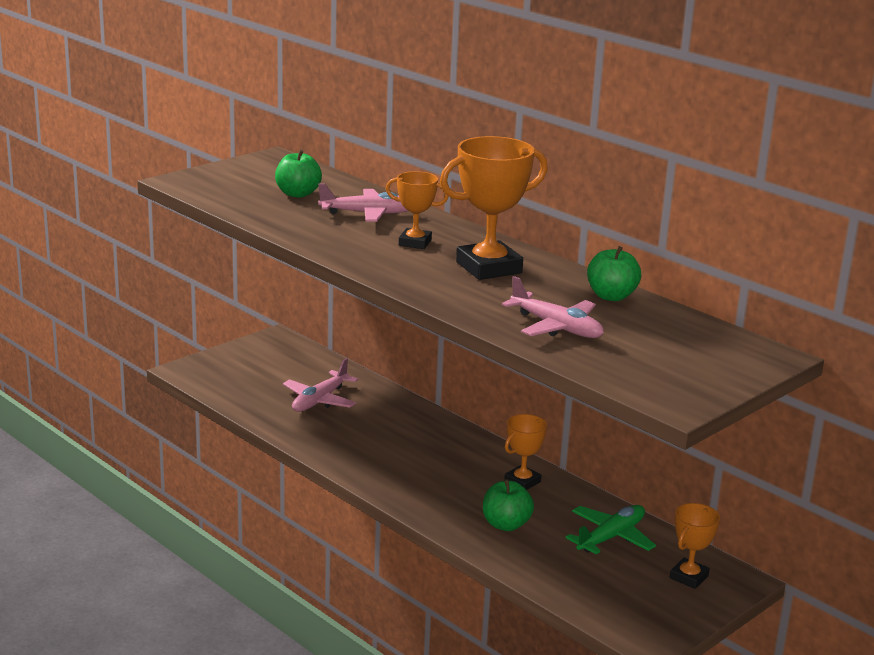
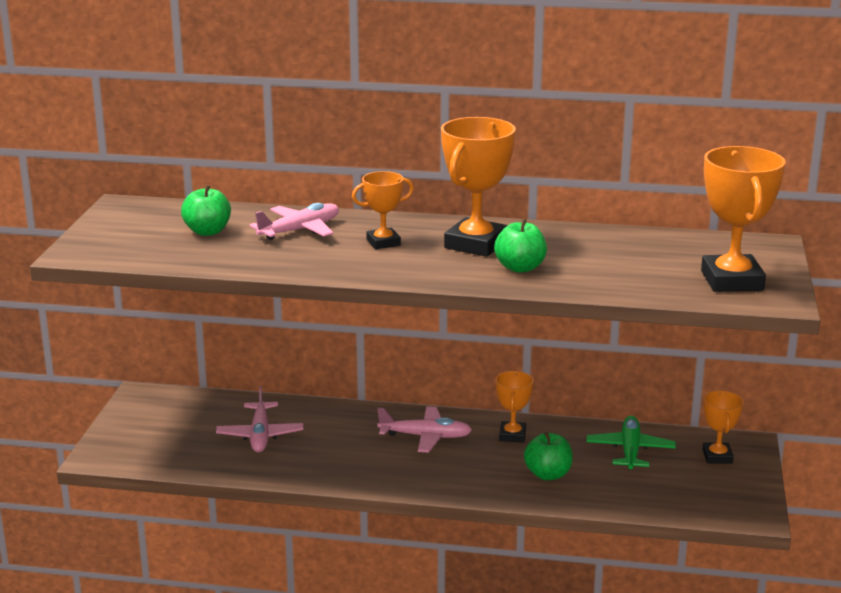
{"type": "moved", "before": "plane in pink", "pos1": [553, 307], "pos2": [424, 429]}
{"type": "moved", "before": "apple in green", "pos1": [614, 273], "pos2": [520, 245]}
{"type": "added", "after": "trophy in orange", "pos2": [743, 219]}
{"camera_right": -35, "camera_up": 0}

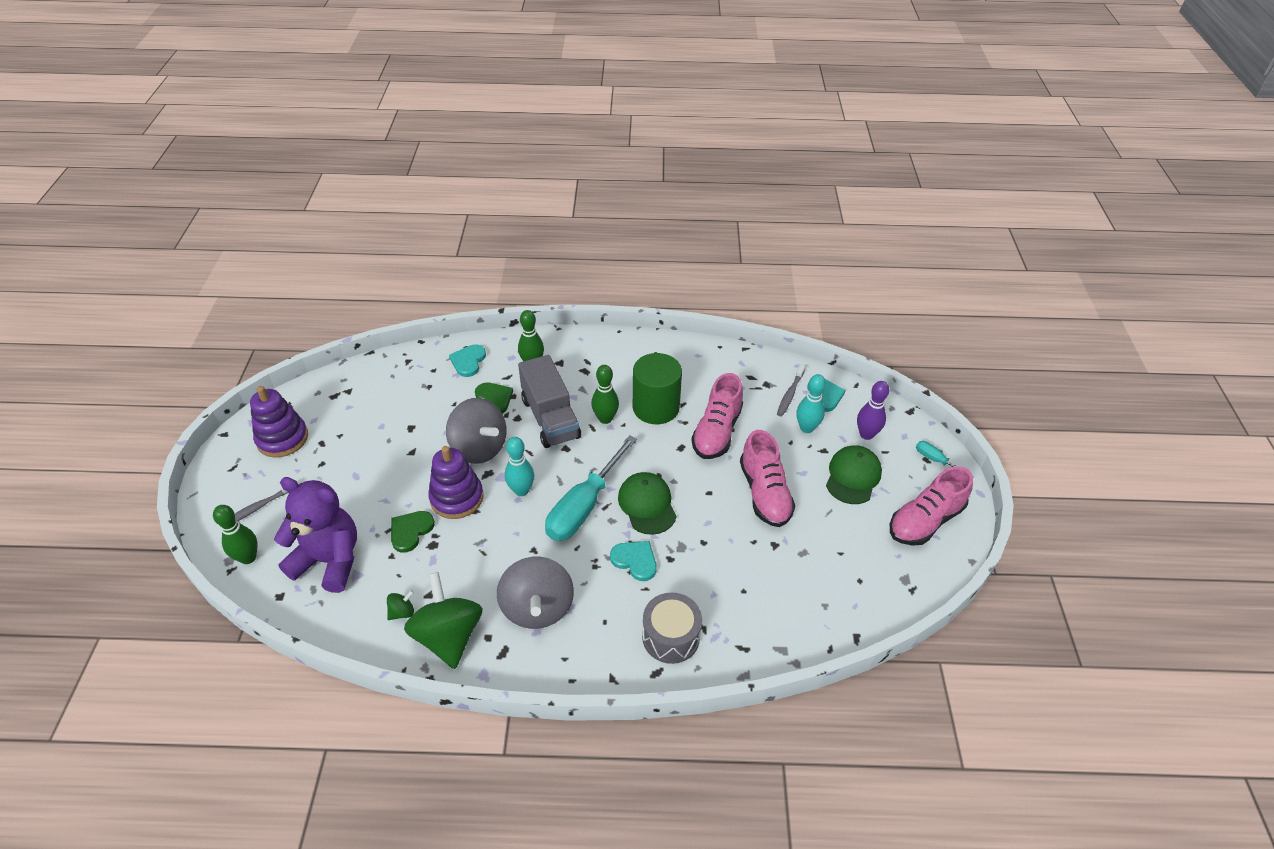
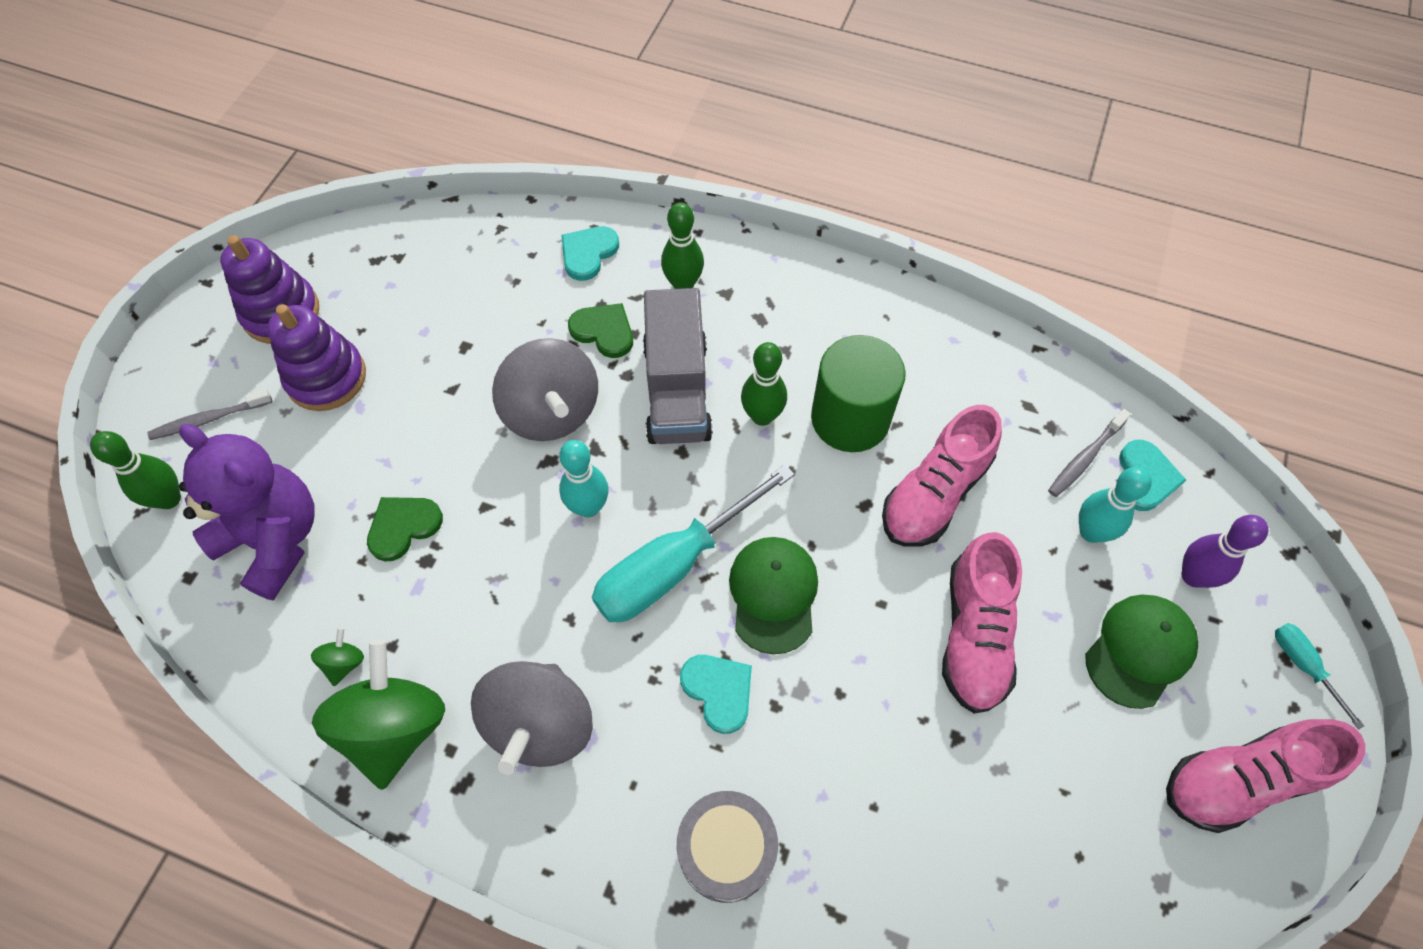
{"type": "turned", "before": "spinning top in green", "pos1": [400, 605], "pos2": [337, 656], "turn": -60}
{"type": "moved", "before": "stacking toy in purple", "pos1": [456, 482], "pos2": [316, 357]}
{"type": "turned", "before": "heart in green", "pos1": [494, 398], "pos2": [600, 330], "turn": -45}
{"camera_right": 20, "camera_up": 15}

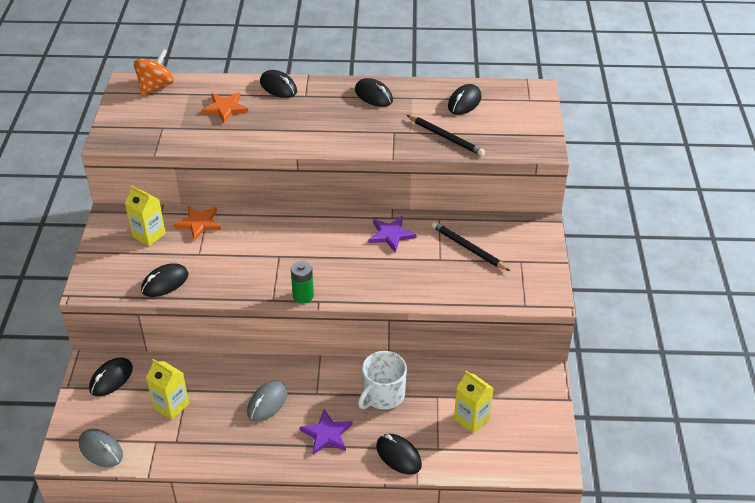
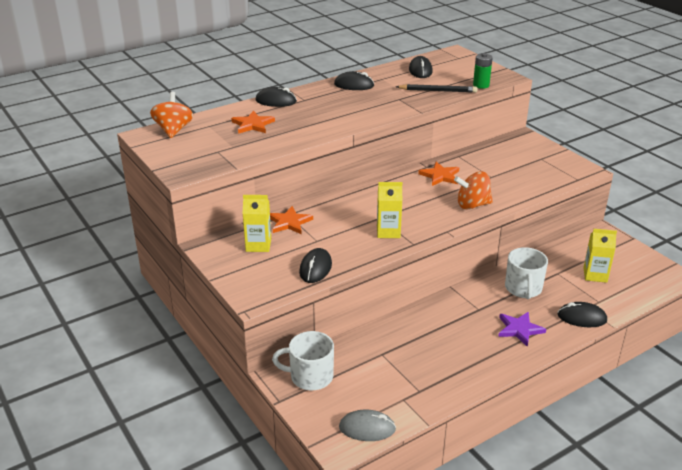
{"type": "replaced", "before": "mouse in black", "after": "mug in white", "pos1": [111, 377], "pos2": [303, 360]}
{"type": "moved", "before": "carton in yellow", "pos1": [167, 389], "pos2": [389, 210]}
{"type": "removed", "before": "mouse in grey", "pos1": [267, 401]}
{"type": "moved", "before": "battery in green", "pos1": [302, 282], "pos2": [483, 71]}
{"type": "recoloured", "before": "star in purple", "after": "star in orange", "pos1": [392, 234], "pos2": [438, 174]}
{"type": "removed", "before": "pencil in black", "pos1": [470, 246]}
{"type": "added", "after": "spinning top in orange", "pos2": [473, 190]}
{"camera_right": -35, "camera_up": -10}

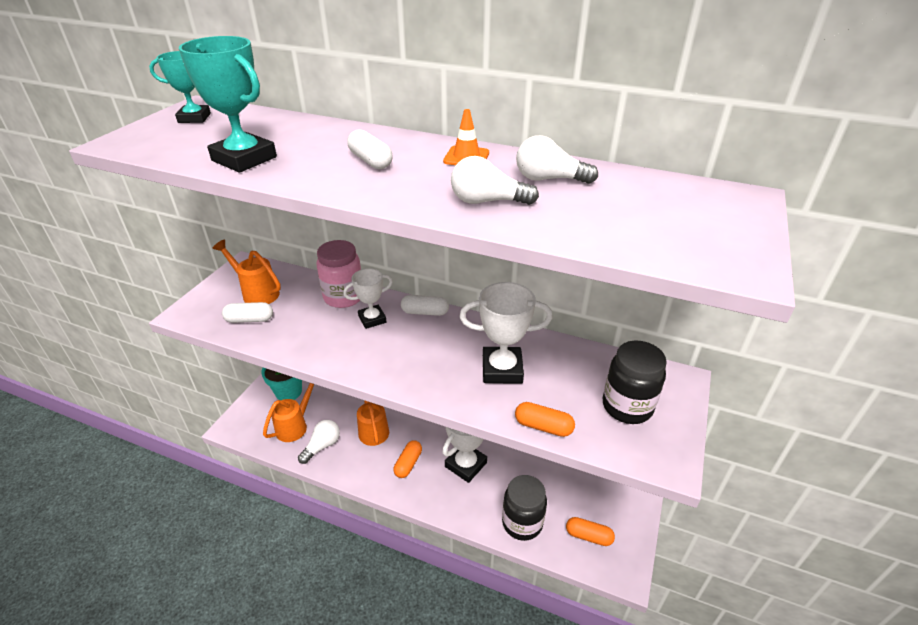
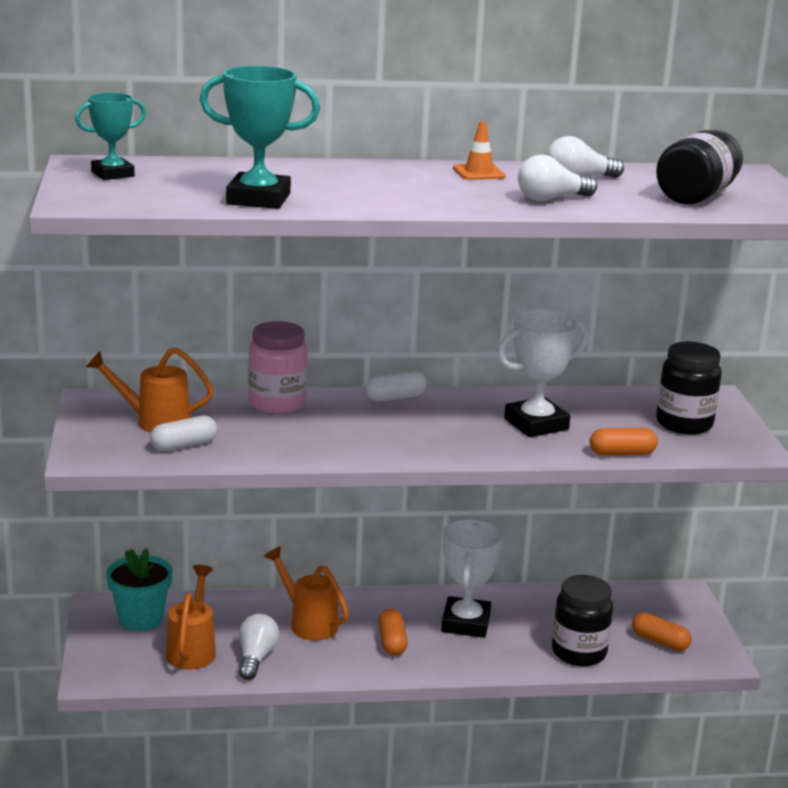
{"type": "removed", "before": "trophy in white", "pos1": [368, 298]}
{"type": "removed", "before": "capsule in white", "pos1": [369, 149]}
{"type": "turned", "before": "capsule in orange", "pos1": [590, 531], "pos2": [661, 632], "turn": 45}
{"type": "added", "after": "jar in black", "pos2": [699, 167]}
{"camera_right": -30, "camera_up": -15}

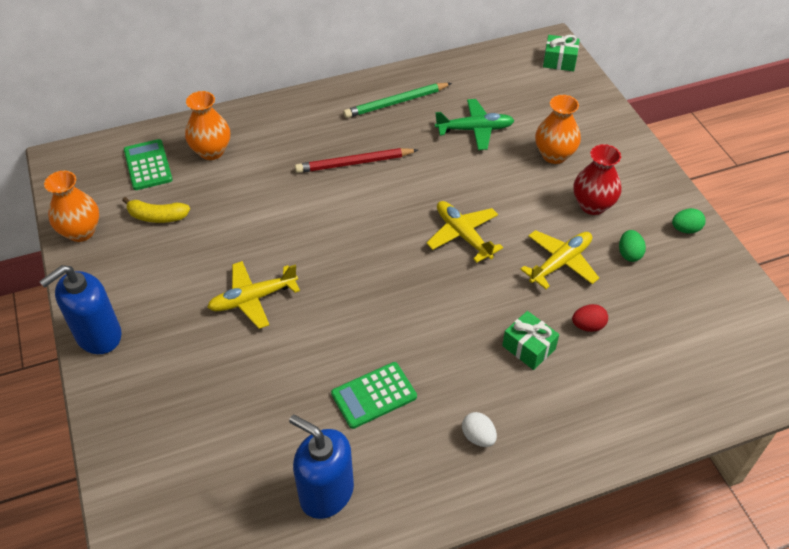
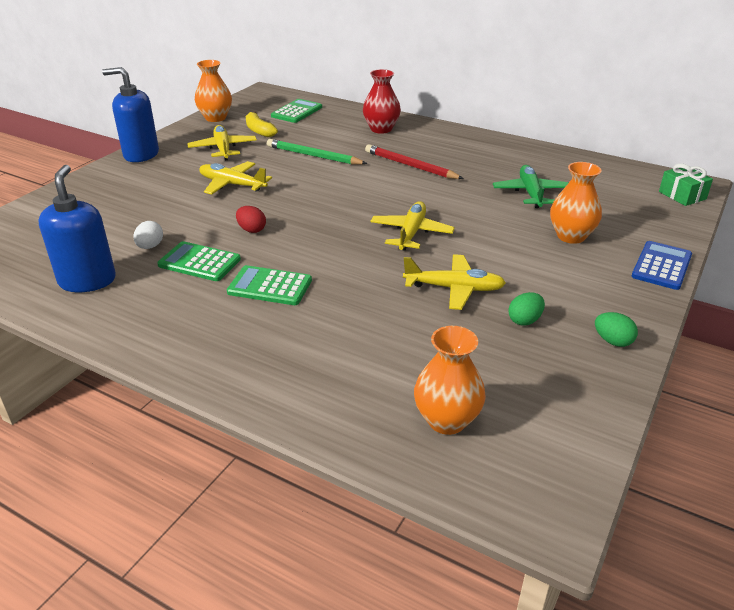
{"type": "moved", "before": "vase in orange", "pos1": [207, 125], "pos2": [450, 380]}
{"type": "moved", "before": "pencil in green", "pos1": [397, 100], "pos2": [317, 152]}
{"type": "turned", "before": "plane in green", "pos1": [475, 124], "pos2": [530, 186], "turn": -135}
{"type": "moved", "before": "egg in white", "pos1": [479, 429], "pos2": [148, 235]}
{"type": "removed", "before": "gift in green", "pos1": [530, 340]}
{"type": "moved", "before": "egg in red", "pos1": [590, 318], "pos2": [251, 219]}
{"type": "moved", "before": "vase in red", "pos1": [597, 179], "pos2": [382, 101]}
{"type": "added", "after": "plane in yellow", "pos2": [222, 142]}
{"type": "added", "after": "calculator in green", "pos2": [269, 285]}
{"type": "added", "after": "calculator in blue", "pos2": [661, 265]}
{"camera_right": 50, "camera_up": -15}

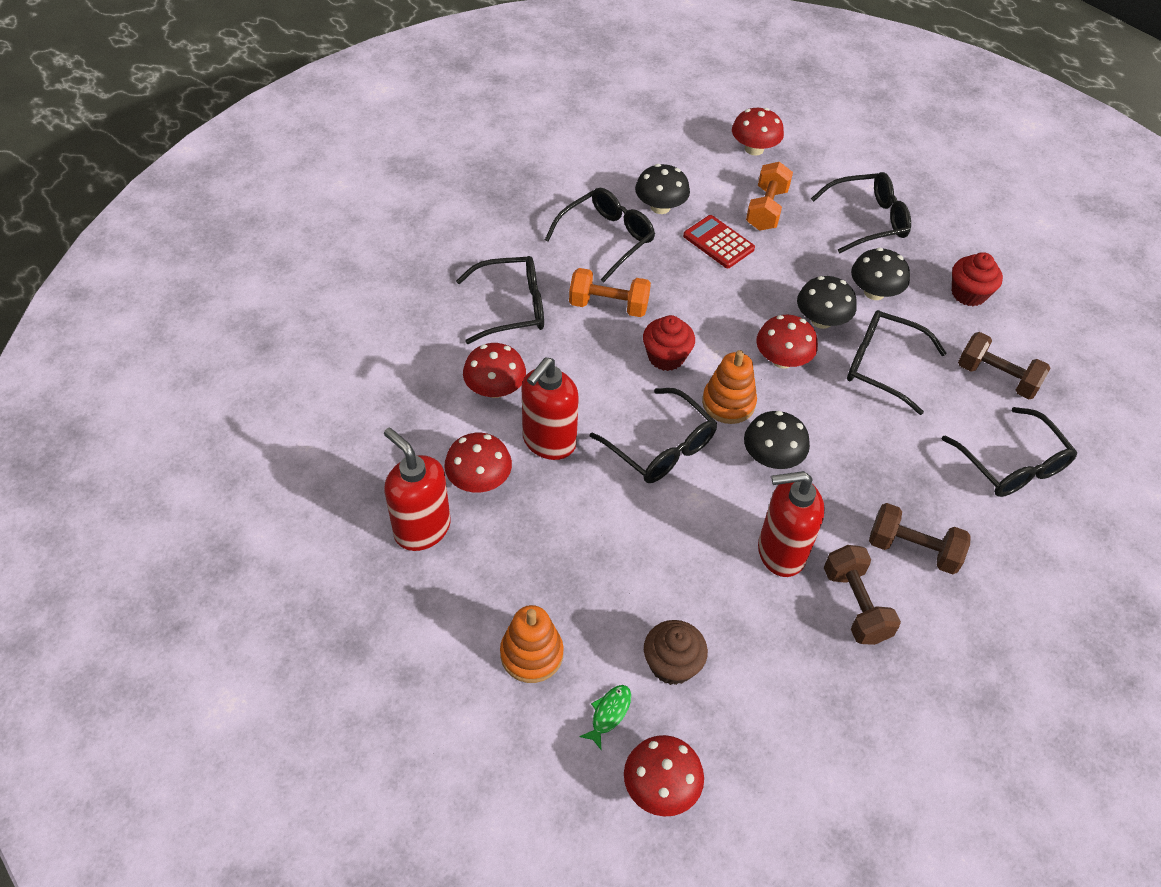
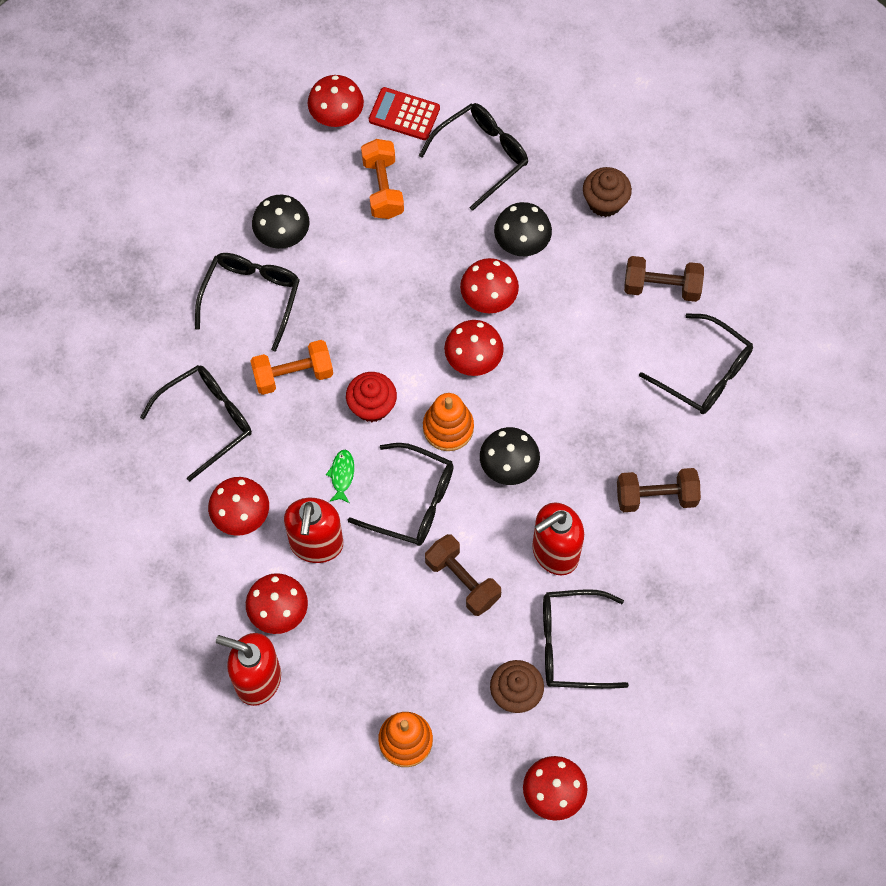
{"type": "moved", "before": "fish in green", "pos1": [605, 717], "pos2": [340, 476]}
{"type": "moved", "before": "calculator in red", "pos1": [719, 241], "pos2": [404, 113]}
{"type": "recoloured", "before": "mushroom in black", "after": "mushroom in red", "pos1": [827, 302], "pos2": [489, 285]}
{"type": "moved", "before": "dumbbell in brown", "pos1": [862, 595], "pos2": [463, 575]}
{"type": "moved", "before": "glasses in black", "pos1": [896, 362], "pos2": [586, 639]}
{"type": "recoloured", "before": "cupcake in red", "after": "cupcake in brown", "pos1": [977, 279], "pos2": [607, 192]}
{"camera_right": -25, "camera_up": 15}

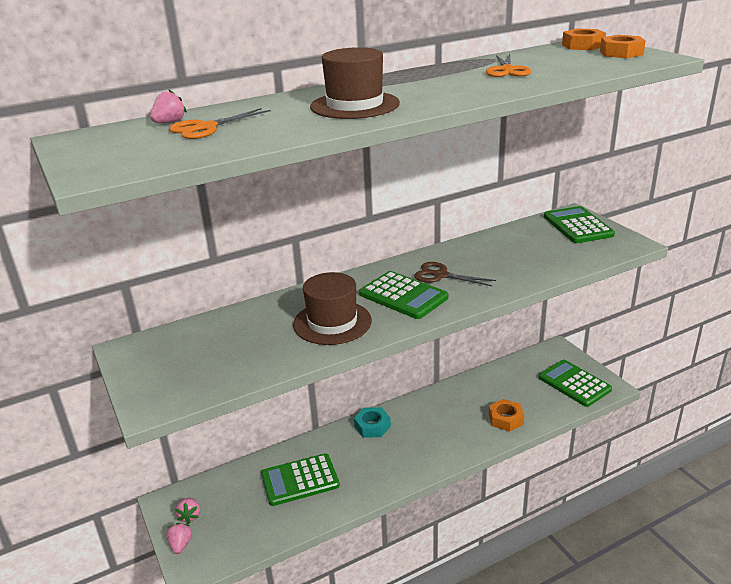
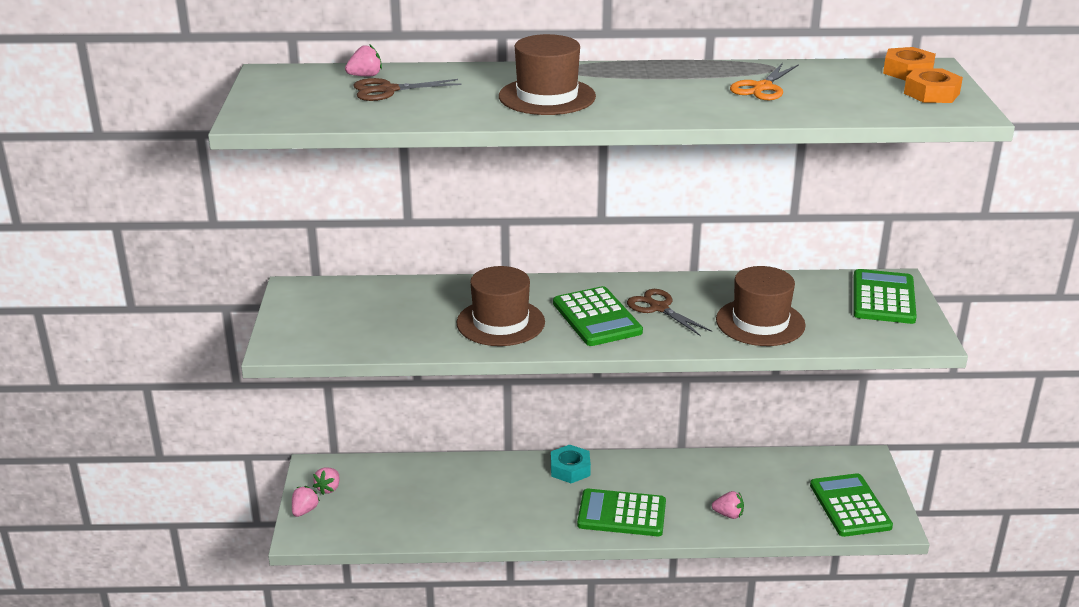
{"type": "recoloured", "before": "scissors in orange", "after": "scissors in brown", "pos1": [220, 123], "pos2": [407, 89]}
{"type": "moved", "before": "calculator in green", "pos1": [300, 479], "pos2": [621, 512]}
{"type": "replaced", "before": "nut in orange", "after": "strawberry in pink", "pos1": [506, 415], "pos2": [728, 505]}
{"type": "added", "after": "hat in brown", "pos2": [761, 306]}
{"camera_right": 25, "camera_up": 0}

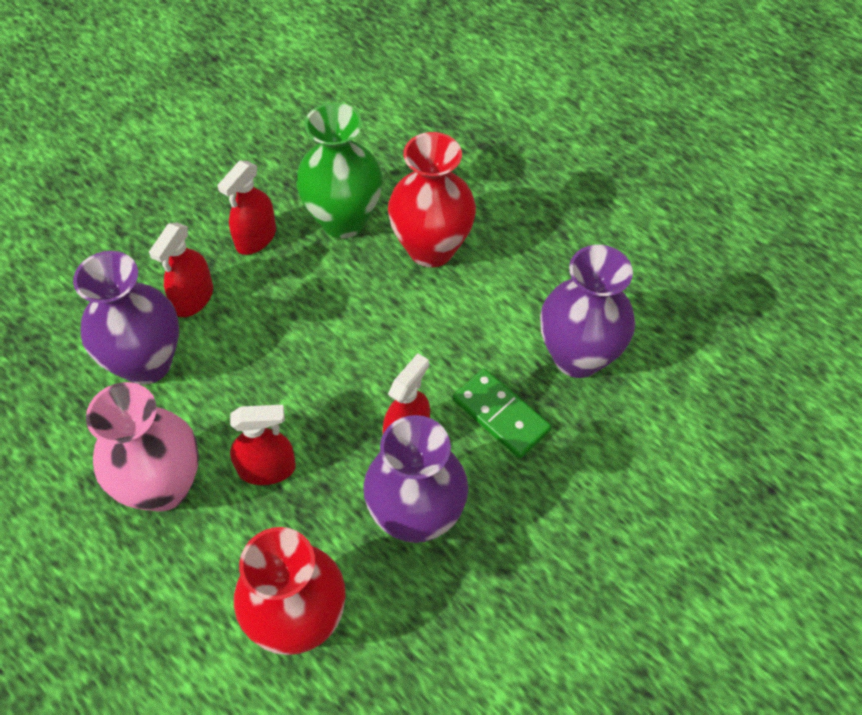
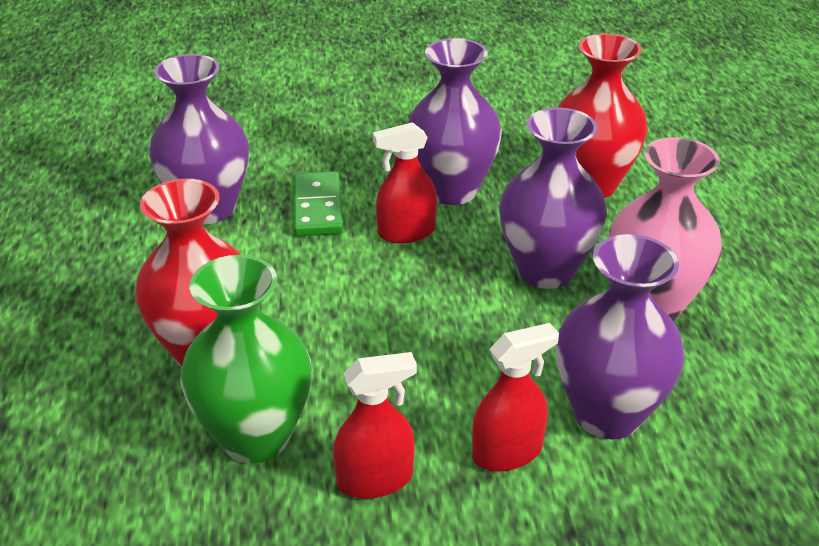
{"type": "replaced", "before": "spray bottle in red", "after": "vase in purple", "pos1": [263, 445], "pos2": [553, 198]}
{"camera_right": -140, "camera_up": -20}

